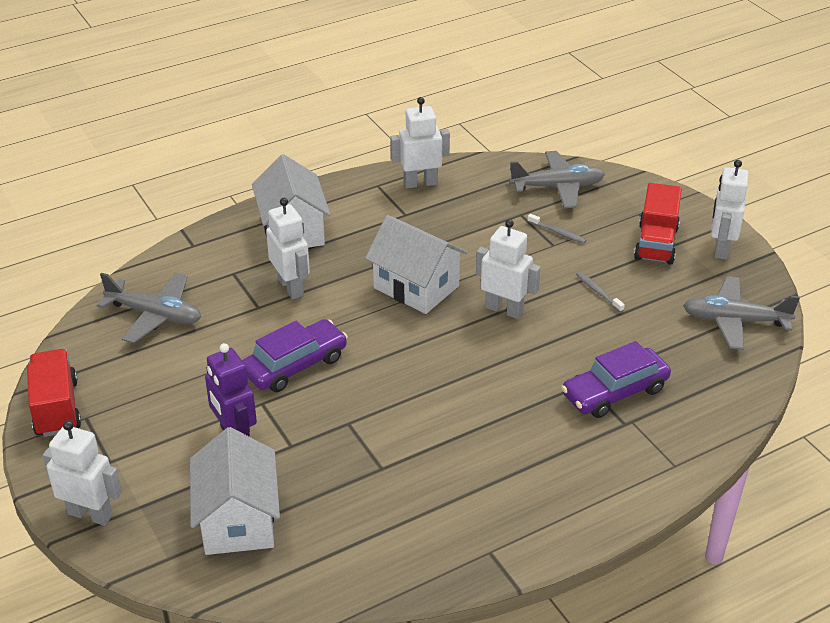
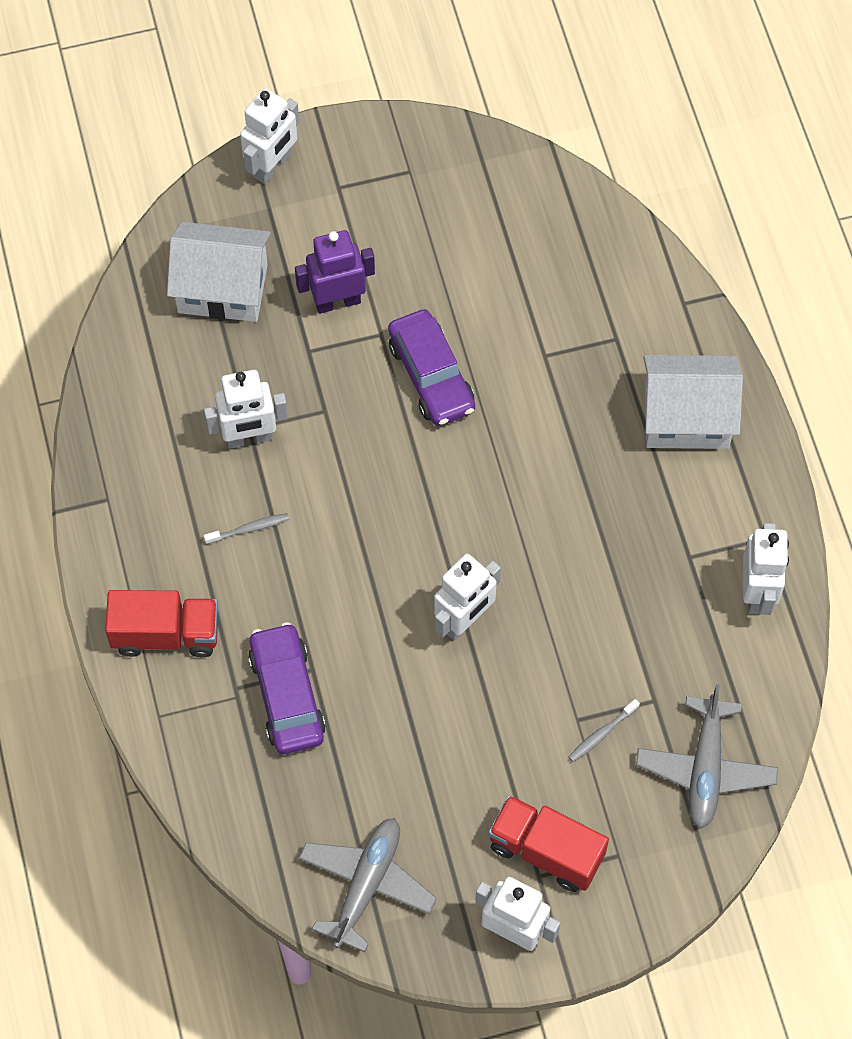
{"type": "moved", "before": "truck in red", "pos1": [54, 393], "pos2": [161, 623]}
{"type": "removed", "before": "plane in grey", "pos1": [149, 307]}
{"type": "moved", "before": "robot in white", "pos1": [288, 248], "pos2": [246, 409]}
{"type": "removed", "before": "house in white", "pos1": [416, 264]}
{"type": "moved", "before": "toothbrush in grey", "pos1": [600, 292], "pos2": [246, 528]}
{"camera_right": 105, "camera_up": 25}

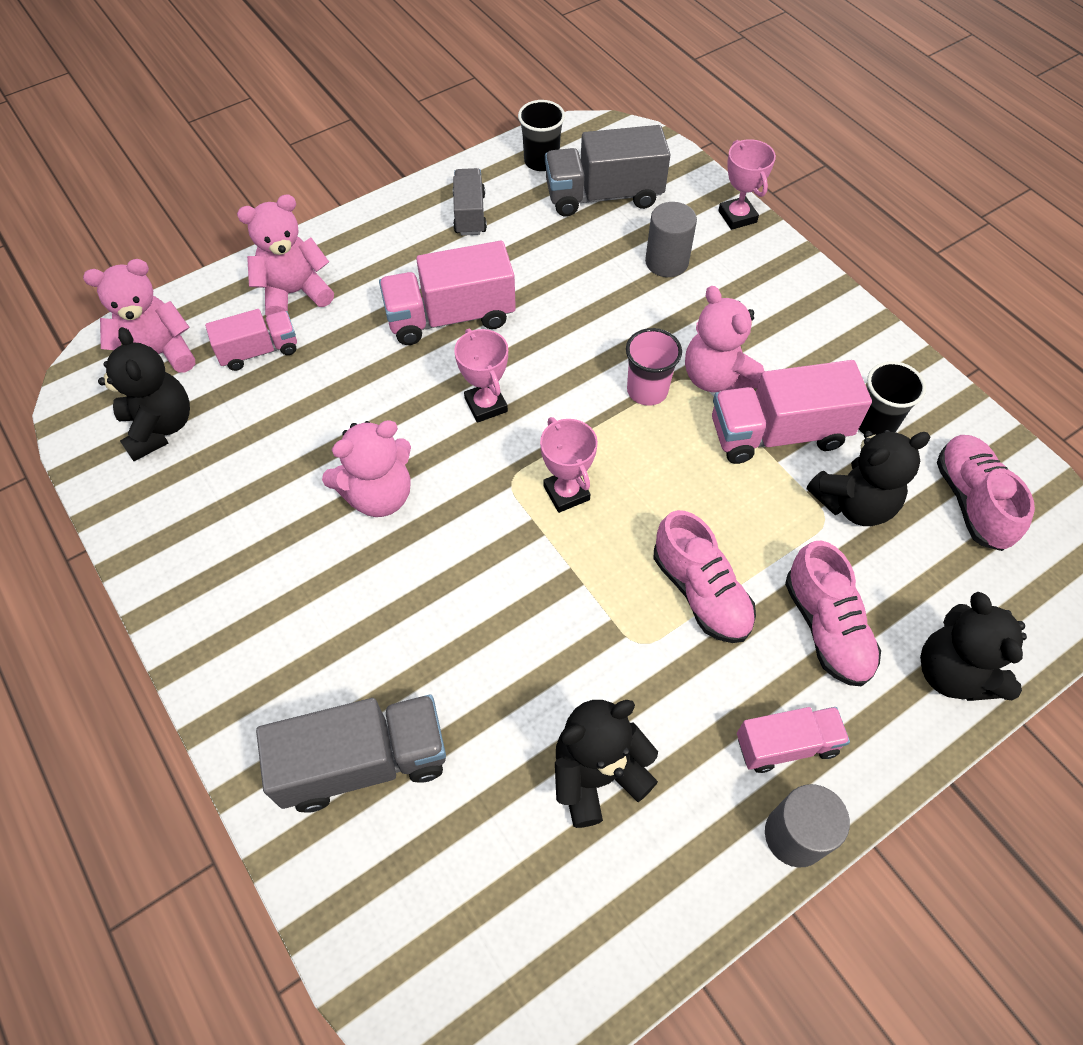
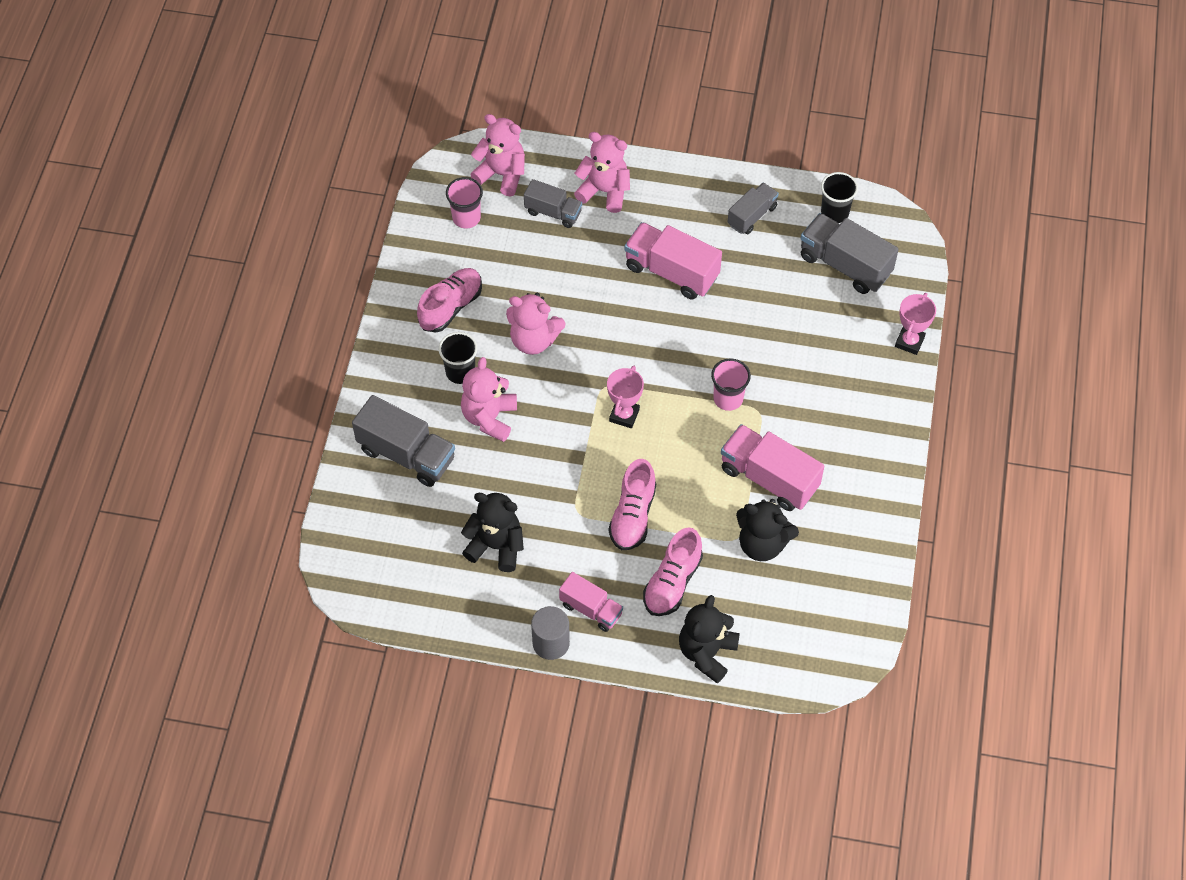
{"type": "replaced", "before": "teddy bear in black", "after": "cup in pink", "pos1": [144, 394], "pos2": [464, 202]}
{"type": "recoloured", "before": "truck in pink", "after": "truck in grey", "pos1": [251, 340], "pos2": [553, 203]}
{"type": "removed", "before": "trophy in pink", "pos1": [481, 376]}
{"type": "removed", "before": "cylinder in grey", "pos1": [671, 239]}
{"type": "moved", "before": "teddy bear in pink", "pos1": [724, 339], "pos2": [489, 399]}
{"type": "moved", "before": "cup in black", "pos1": [892, 398], "pos2": [458, 358]}
{"type": "moved", "before": "shoe in pink", "pos1": [986, 493], "pos2": [449, 300]}
{"camera_right": 45, "camera_up": 0}

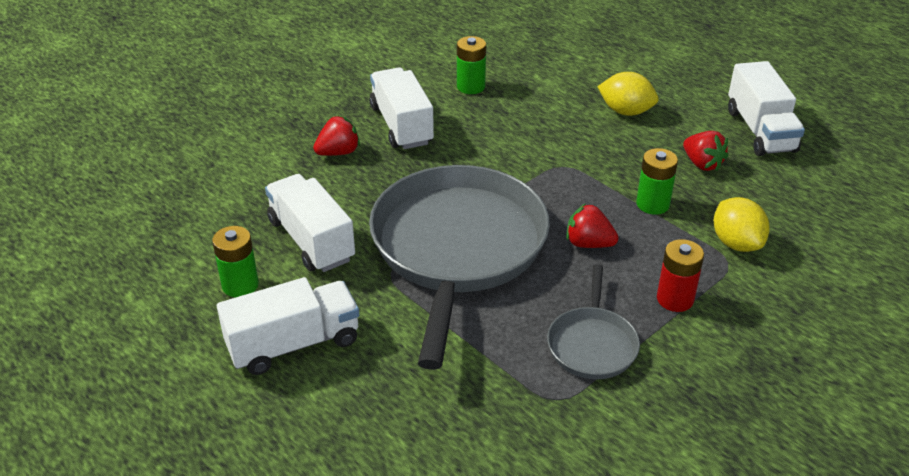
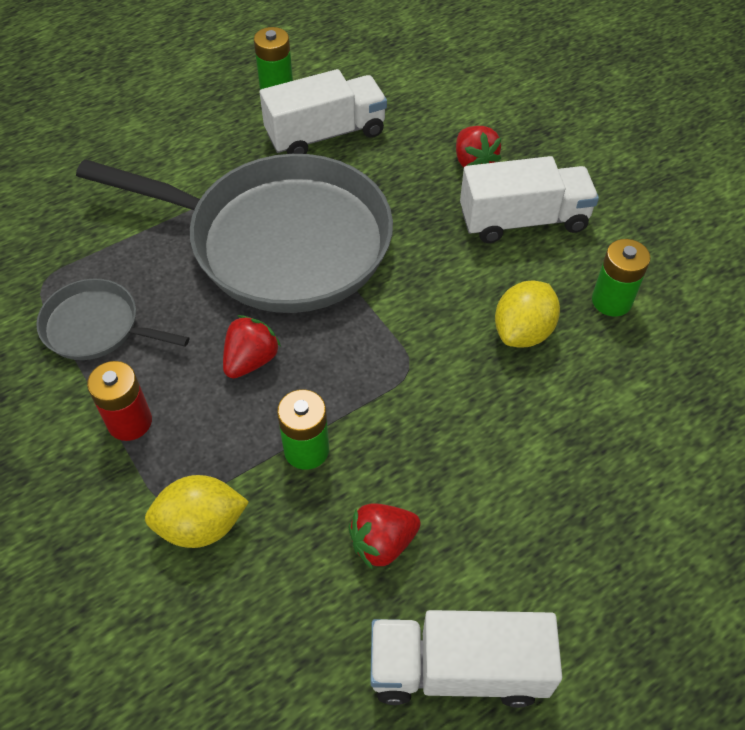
{"type": "removed", "before": "truck in white", "pos1": [288, 326]}
{"type": "moved", "before": "lemon in yellow", "pos1": [627, 94], "pos2": [527, 313]}
{"camera_right": 100, "camera_up": 15}

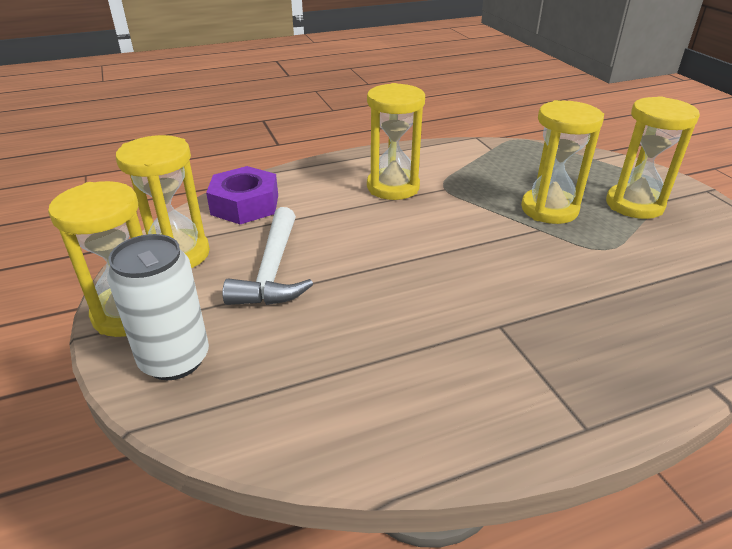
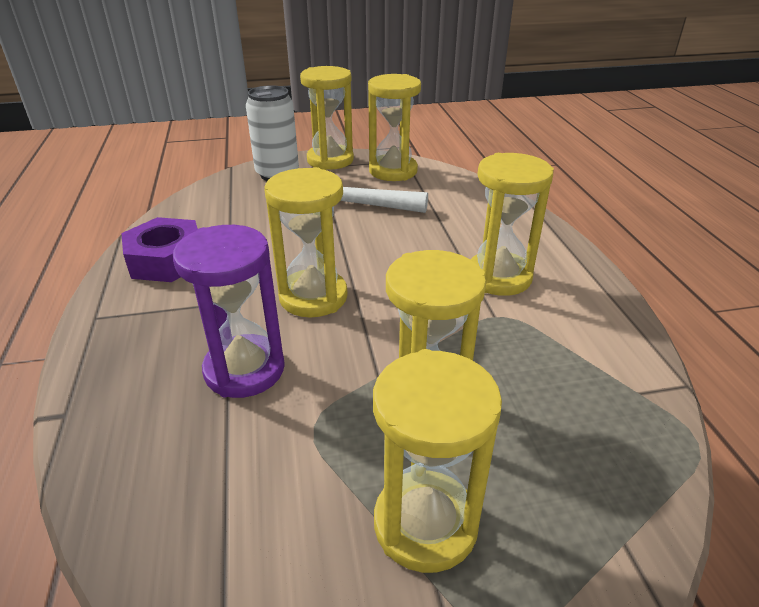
{"type": "moved", "before": "nut in purple", "pos1": [242, 195], "pos2": [159, 249]}
{"type": "added", "after": "hourglass in purple", "pos2": [229, 311]}
{"type": "added", "after": "hourglass in yellow", "pos2": [306, 242]}
{"camera_right": 100, "camera_up": 0}

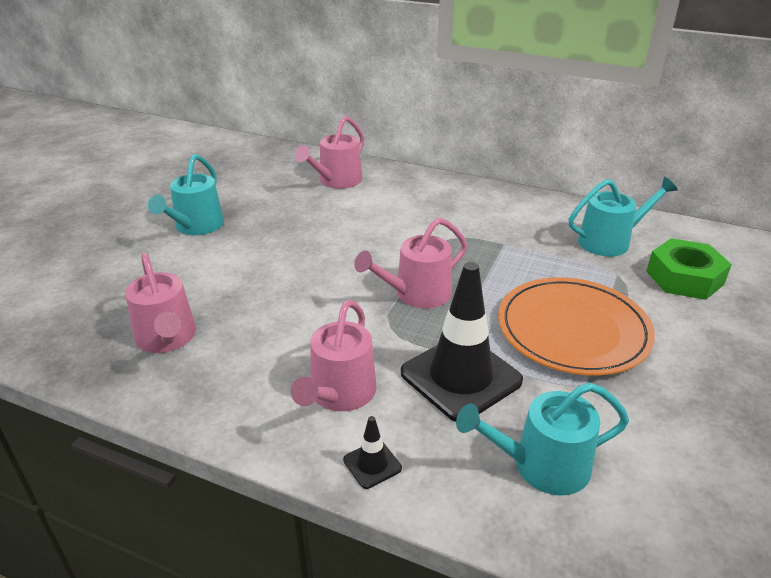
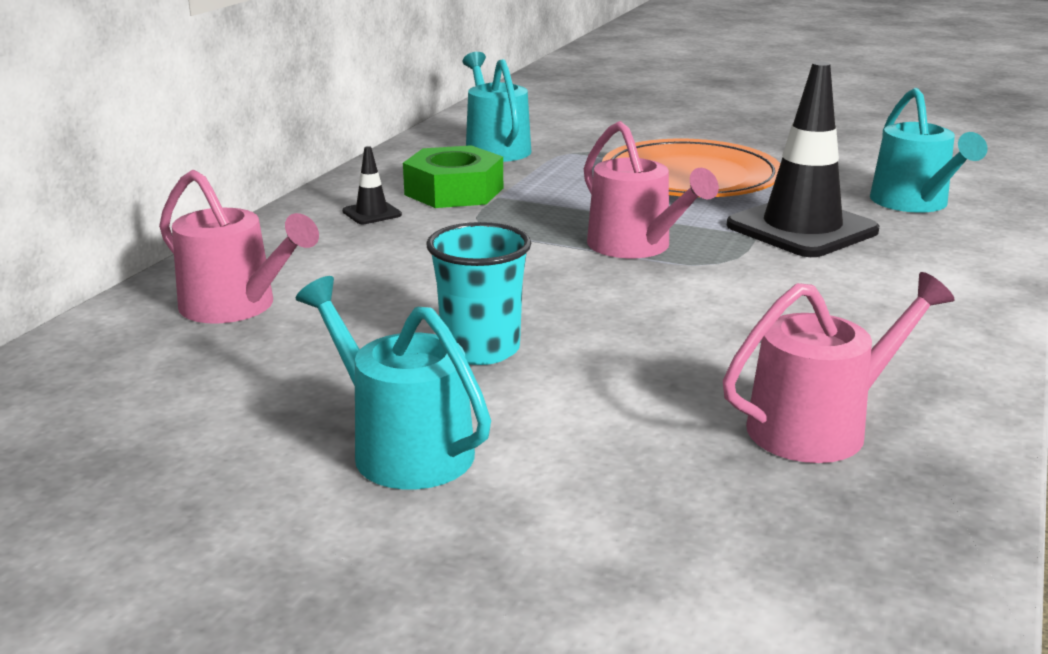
{"type": "turned", "before": "watering can in turquoise", "pos1": [186, 194], "pos2": [393, 382], "turn": -150}
{"type": "removed", "before": "watering can in pink", "pos1": [333, 355]}
{"type": "moved", "before": "traffic cone in black", "pos1": [372, 452], "pos2": [372, 185]}
{"type": "moved", "before": "nut in green", "pos1": [689, 269], "pos2": [453, 176]}
{"type": "added", "after": "cup in turquoise", "pos2": [478, 293]}
{"camera_right": -90, "camera_up": -10}

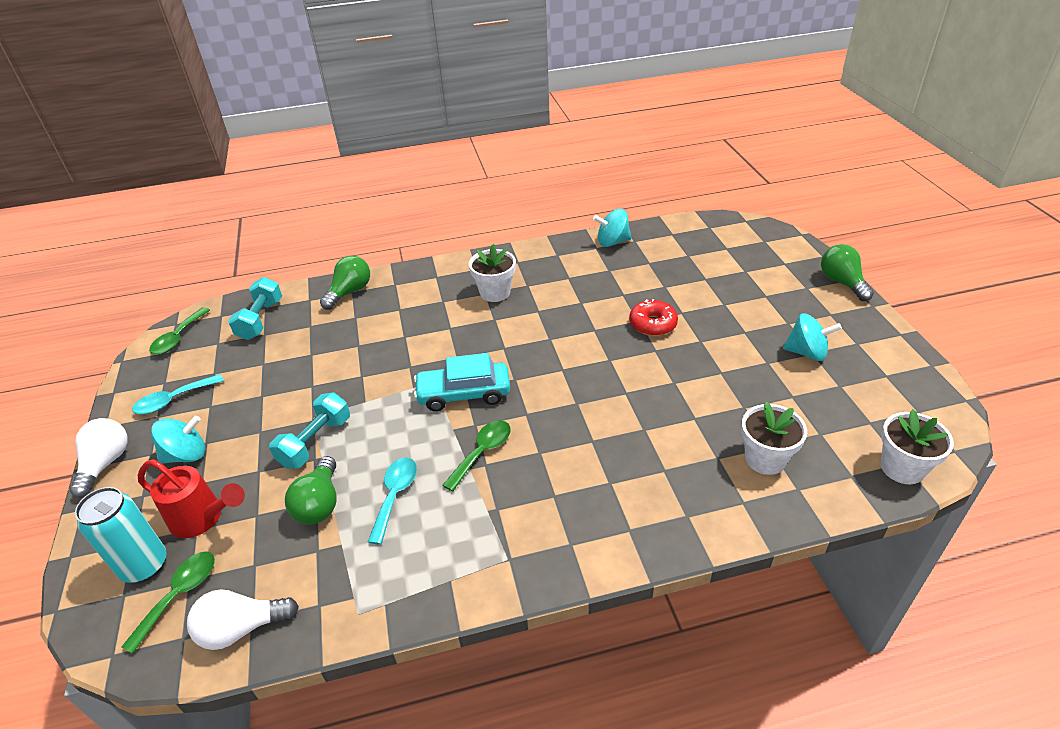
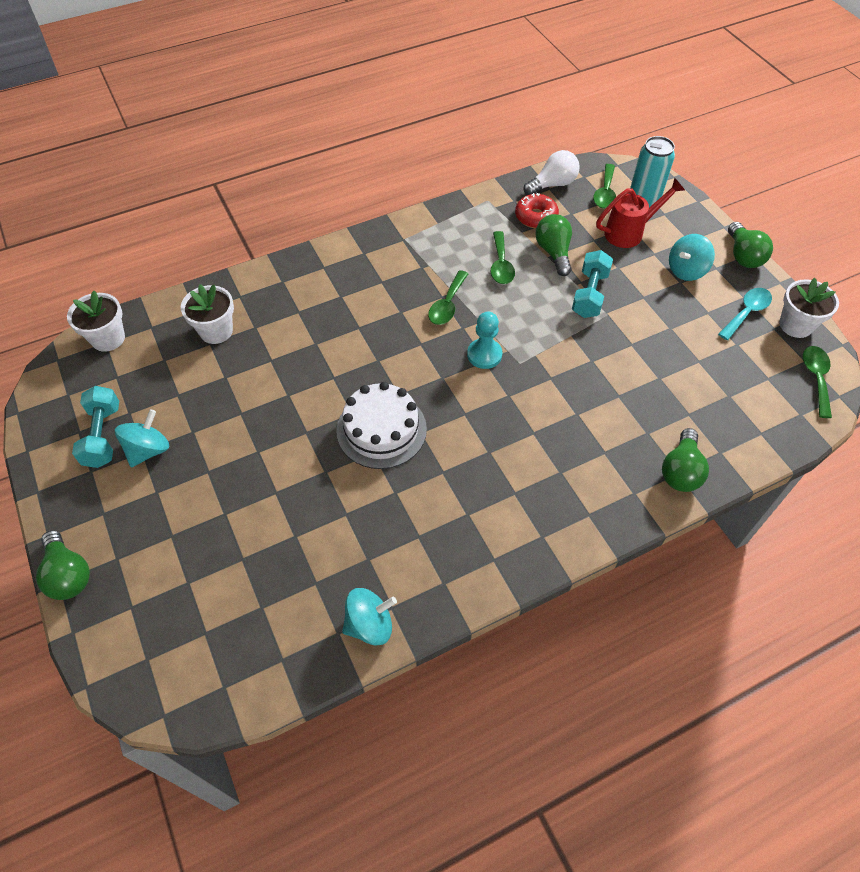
{"type": "recoloured", "before": "light bulb in white", "after": "light bulb in green", "pos1": [99, 458], "pos2": [750, 245]}
{"type": "turned", "before": "watering can in red", "pos1": [191, 498], "pos2": [640, 213], "turn": 150}
{"type": "moved", "before": "dumbbell in turquoise", "pos1": [255, 308], "pos2": [95, 427]}
{"type": "recoloured", "before": "spoon in turquoise", "after": "spoon in green", "pos1": [392, 501], "pos2": [503, 257]}
{"type": "replaced", "before": "car in turquoise", "after": "pawn in turquoise", "pos1": [462, 382], "pos2": [484, 340]}
{"type": "moved", "before": "flower pot in white", "pos1": [492, 273], "pos2": [809, 308]}
{"type": "moved", "before": "donut in red", "pos1": [653, 317], "pos2": [537, 210]}
{"type": "turned", "before": "spinning top in turquoise", "pos1": [812, 337], "pos2": [142, 438], "turn": 120}
{"type": "added", "after": "cake in white", "pos2": [381, 425]}
{"camera_right": 165, "camera_up": 15}

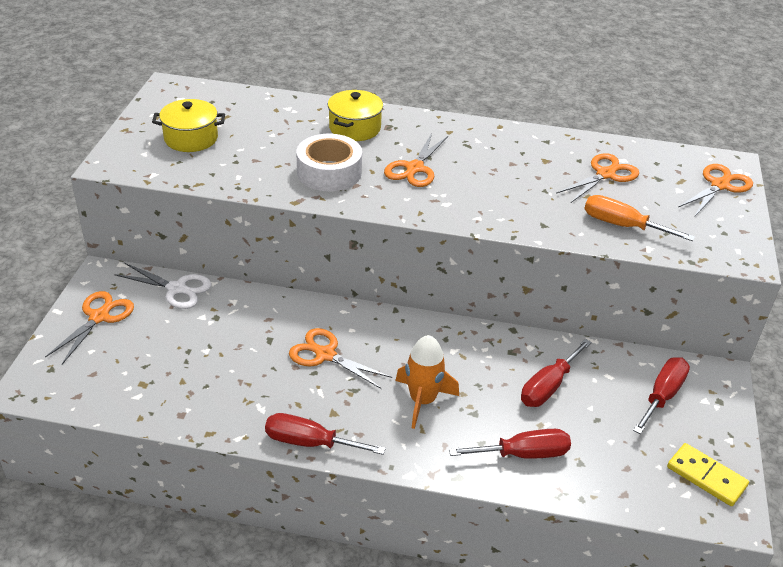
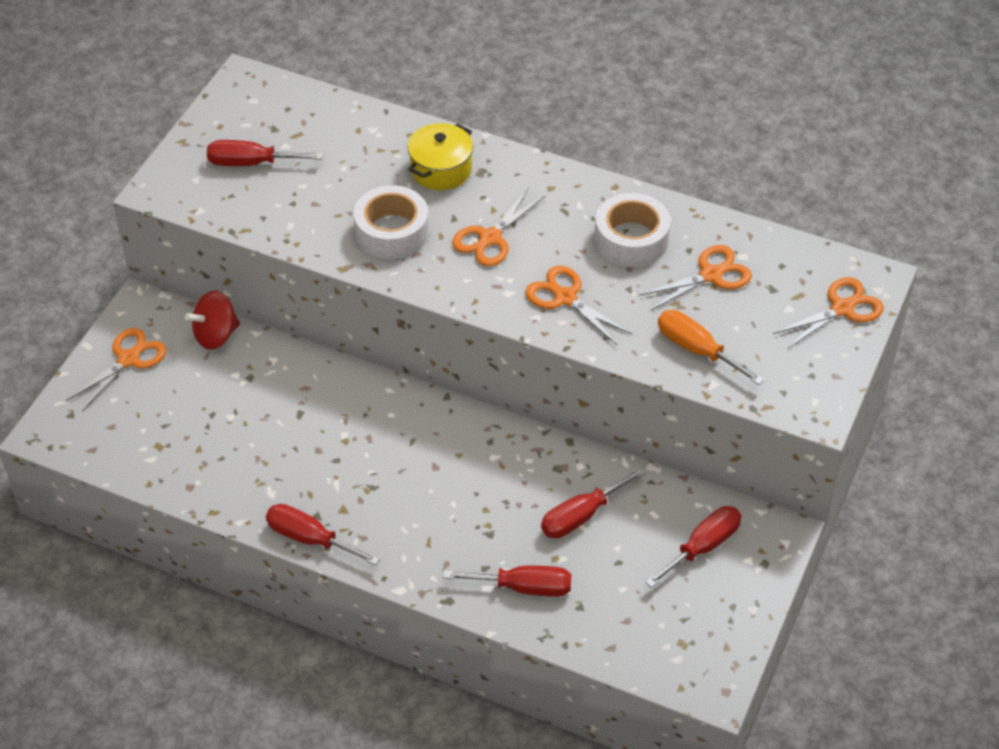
{"type": "replaced", "before": "scissors in white", "after": "spinning top in red", "pos1": [163, 286], "pos2": [212, 320]}
{"type": "replaced", "before": "pot in yellow", "after": "screwdriver in red", "pos1": [188, 125], "pos2": [265, 153]}
{"type": "moved", "before": "scissors in orange", "pos1": [340, 358], "pos2": [578, 305]}
{"type": "removed", "before": "rocket in orange", "pos1": [427, 382]}
{"type": "removed", "before": "domino in yellow", "pos1": [708, 474]}
{"type": "added", "after": "tape in white", "pos2": [632, 230]}
{"camera_right": 15, "camera_up": 10}

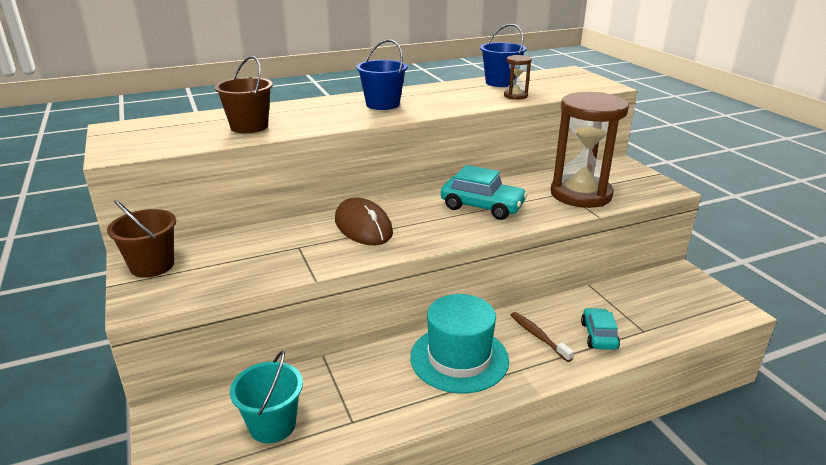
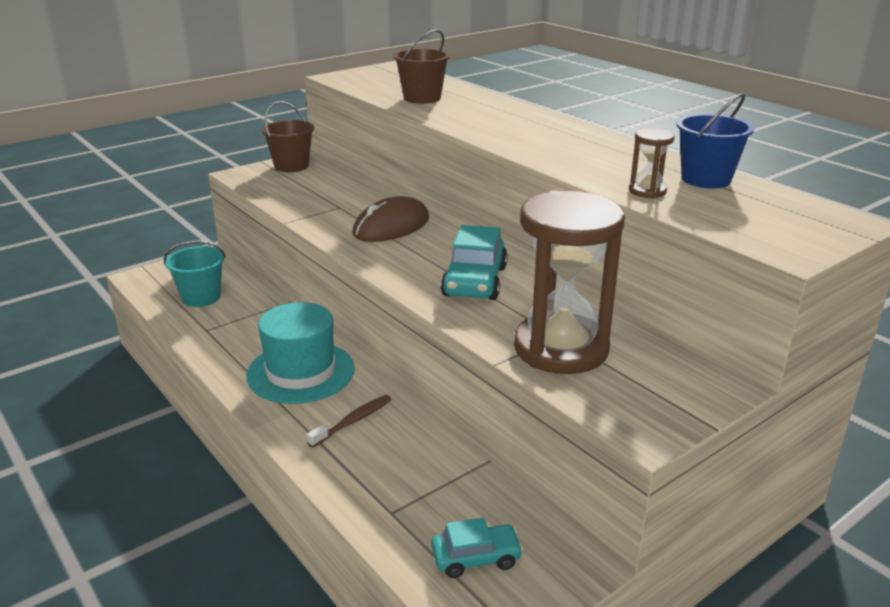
{"type": "removed", "before": "bucket in blue", "pos1": [382, 75]}
{"type": "moved", "before": "car in turquoise", "pos1": [600, 329], "pos2": [477, 548]}
{"camera_right": 75, "camera_up": 0}

